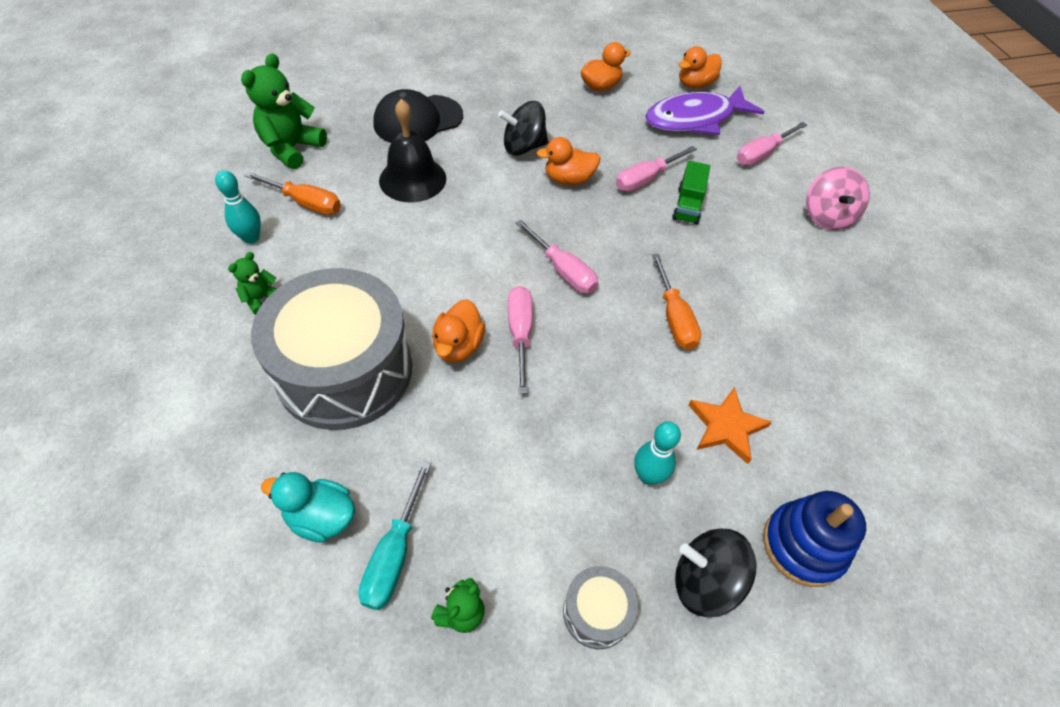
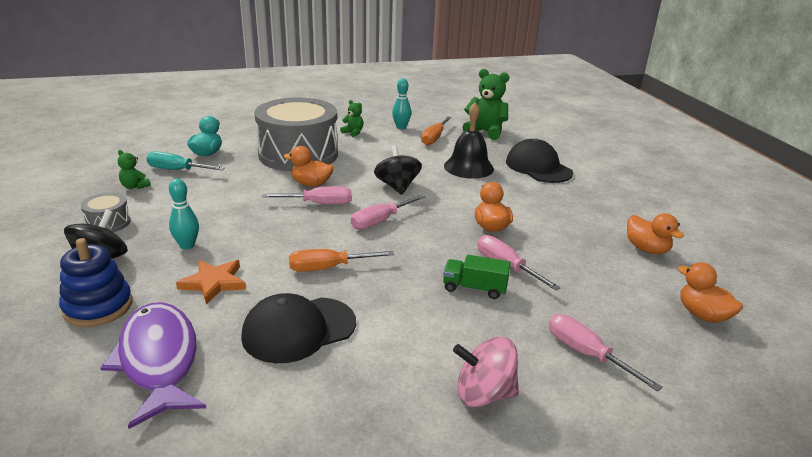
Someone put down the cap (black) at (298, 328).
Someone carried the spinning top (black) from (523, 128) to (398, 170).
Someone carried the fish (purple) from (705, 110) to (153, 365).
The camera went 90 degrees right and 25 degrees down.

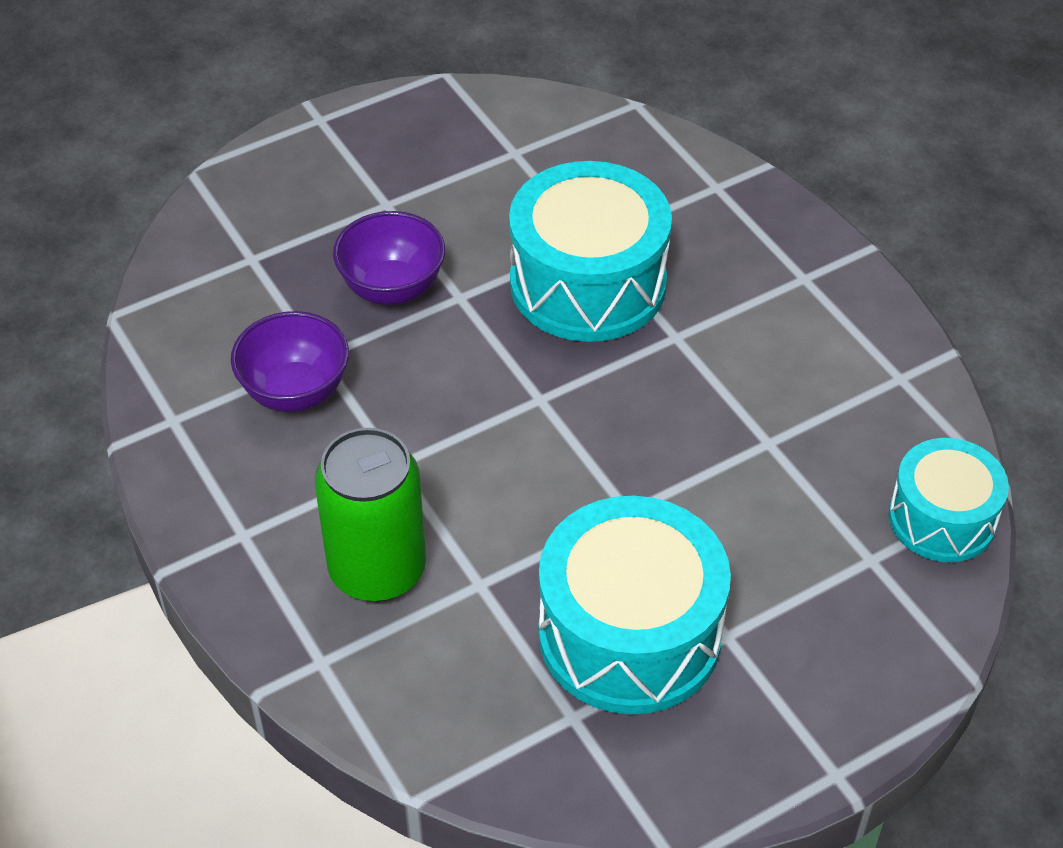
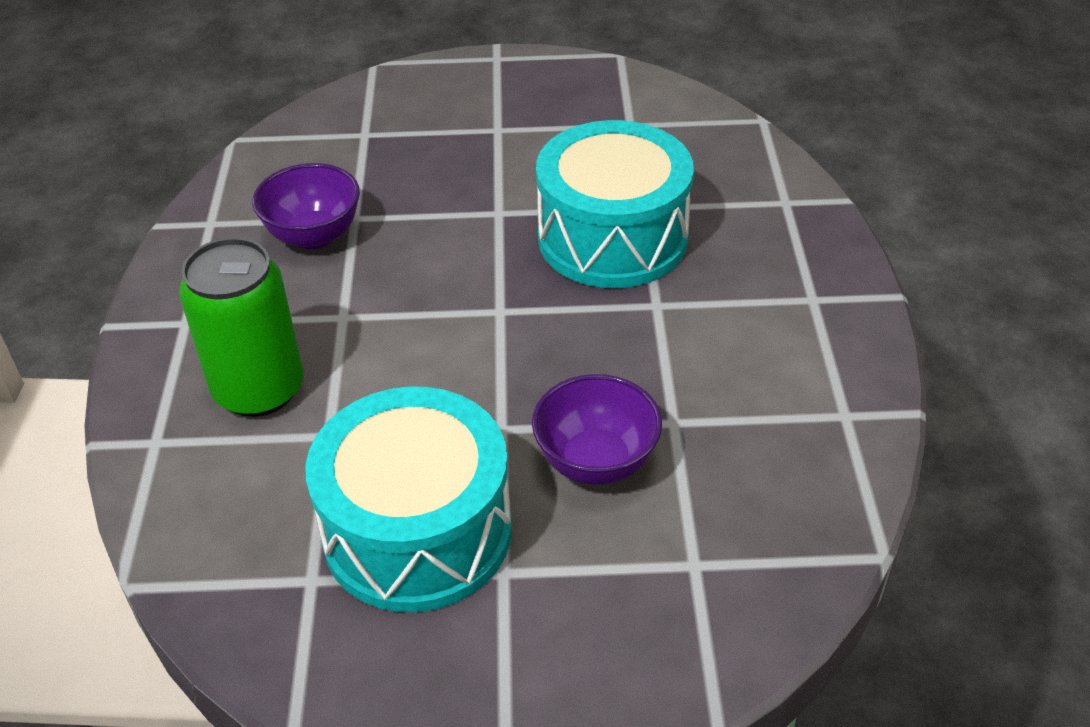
Someone took away the drum (turquoise) at (949, 500).
Someone carried the bowl (purple) from (389, 258) to (597, 429).
The camera went 30 degrees right and 5 degrees down.

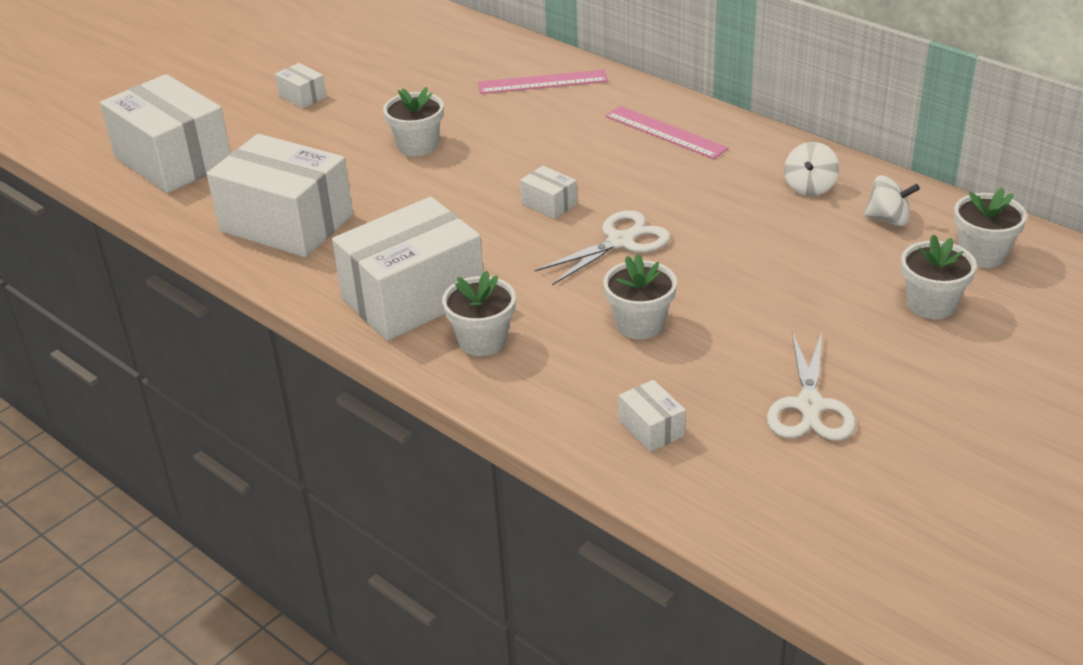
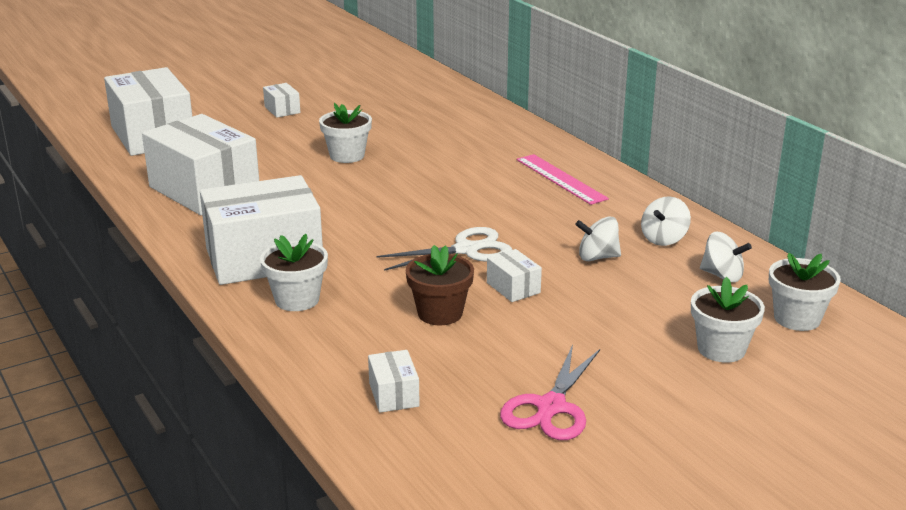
Someone took away the ruler (pink) at (543, 82).
Someone put down the spinning top (white) at (598, 239).
Someone carried the box (white) from (548, 192) to (514, 275).
Someone repainted the flower pot (white) at (640, 296), which became the flower pot (brown) at (440, 285).
Someone repainted the scissors (white) at (811, 386), which became the scissors (pink) at (550, 392).
The camera went 15 degrees right and 10 degrees down.

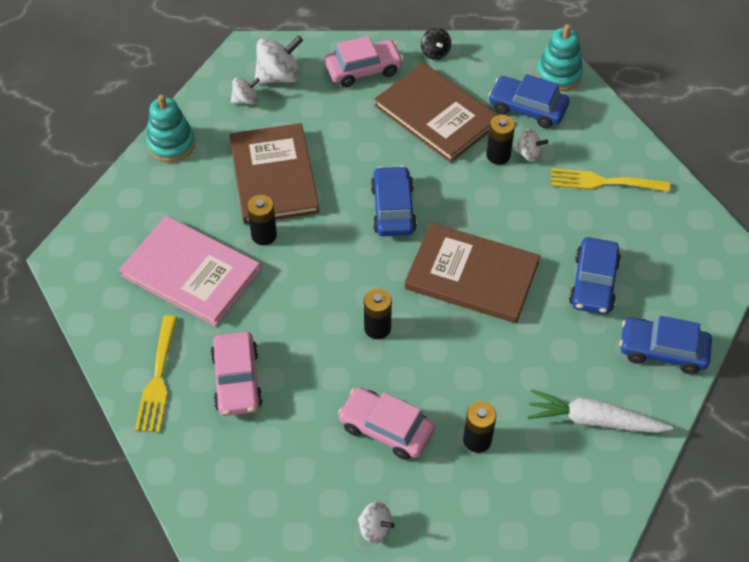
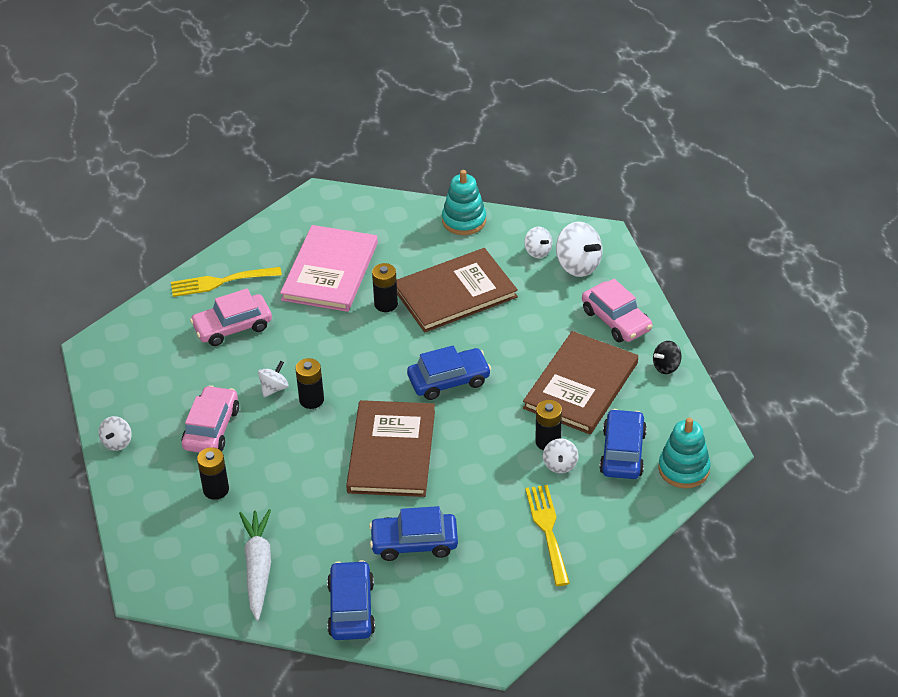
Someone put down the spinning top (white) at (273, 379).
The camera went 75 degrees right and 10 degrees down.

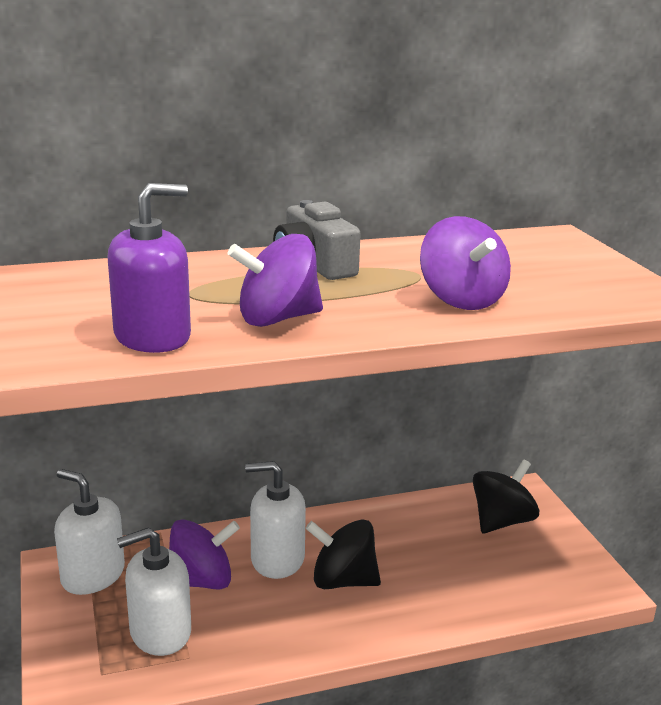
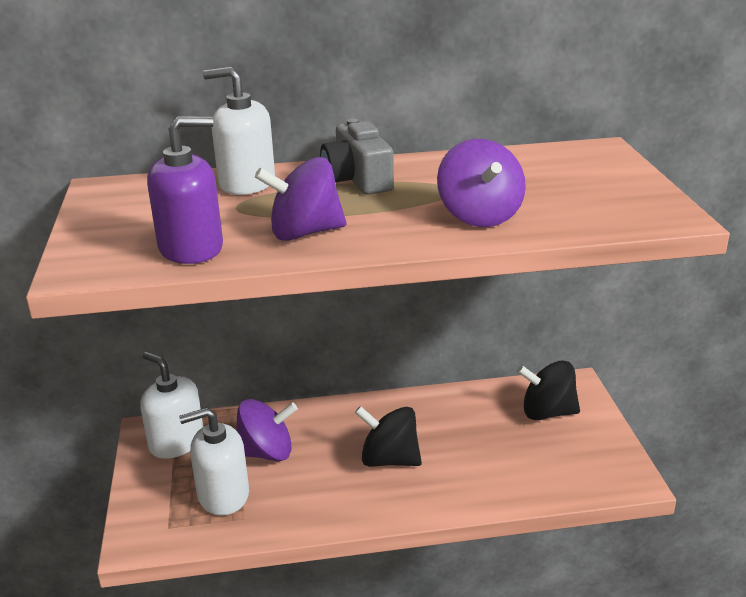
Someone carried the soap dispenser (white) from (275, 520) to (239, 131).
Someone rotated the spinning top (black) at (506, 496) by 135 degrees counterclockwise.
The camera went 10 degrees right and 5 degrees up.

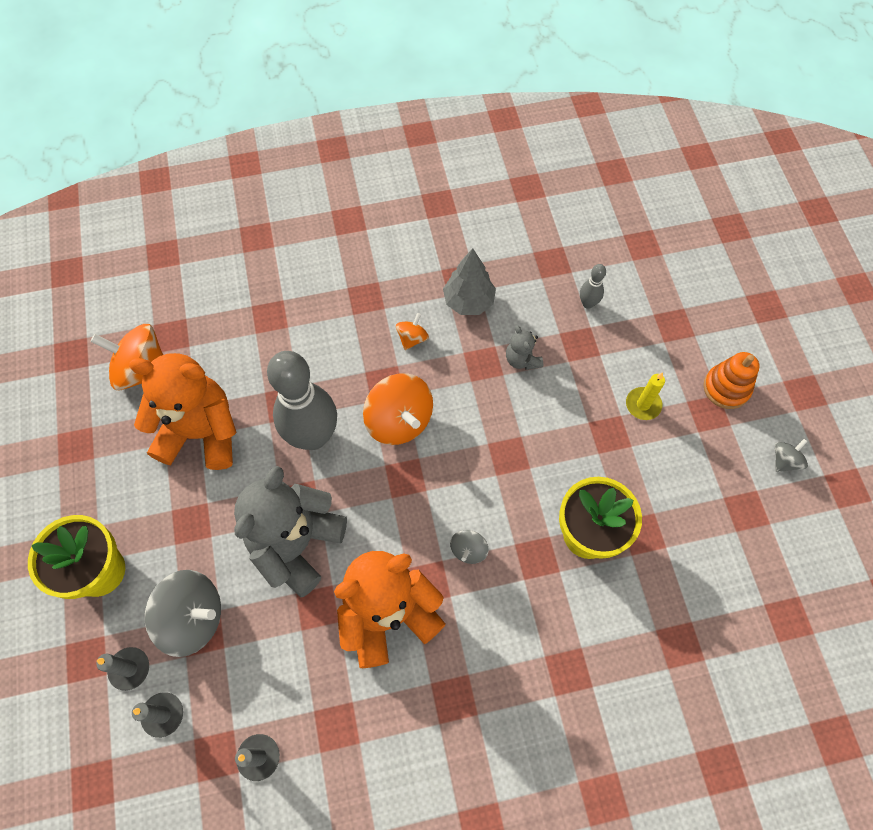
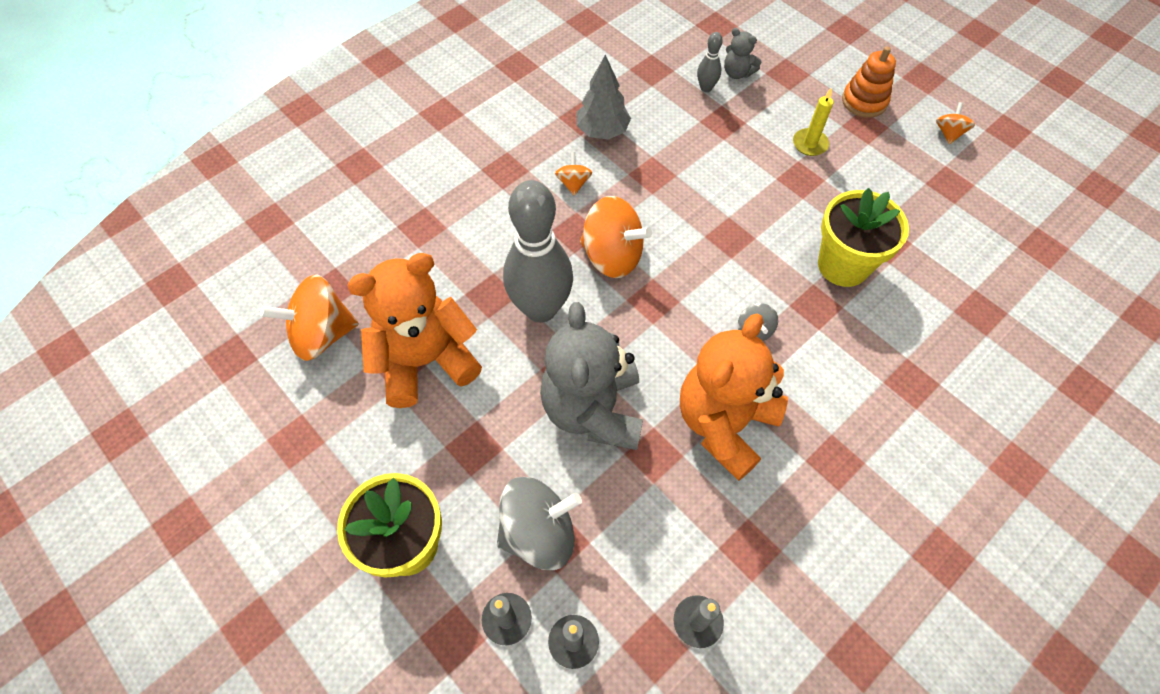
Someone carried the teddy bear (grey) from (524, 347) to (742, 53).
Someone repainted the spinning top (grey) at (791, 455), which became the spinning top (orange) at (955, 123).
The camera went 30 degrees left and 5 degrees down.

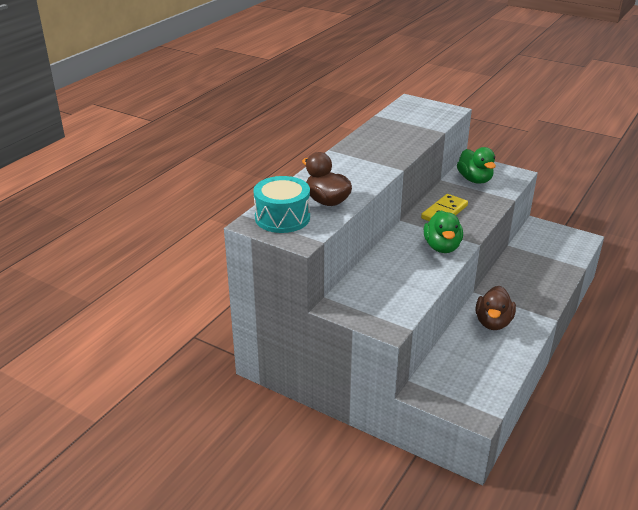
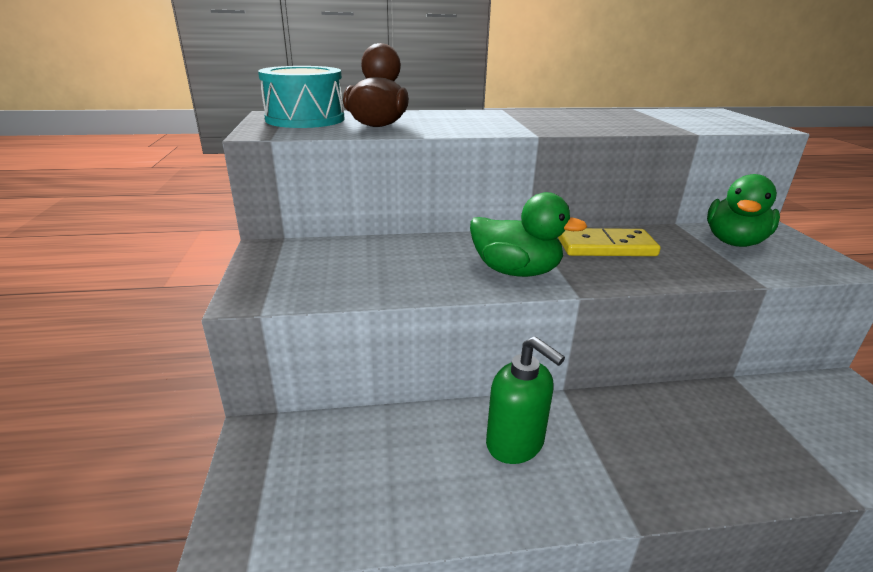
Someone swapped the duck (brown) at (496, 308) for the soap dispenser (green) at (525, 400).
Someone rotated the duck (green) at (443, 231) by 120 degrees counterclockwise.
The camera went 50 degrees right and 5 degrees down.

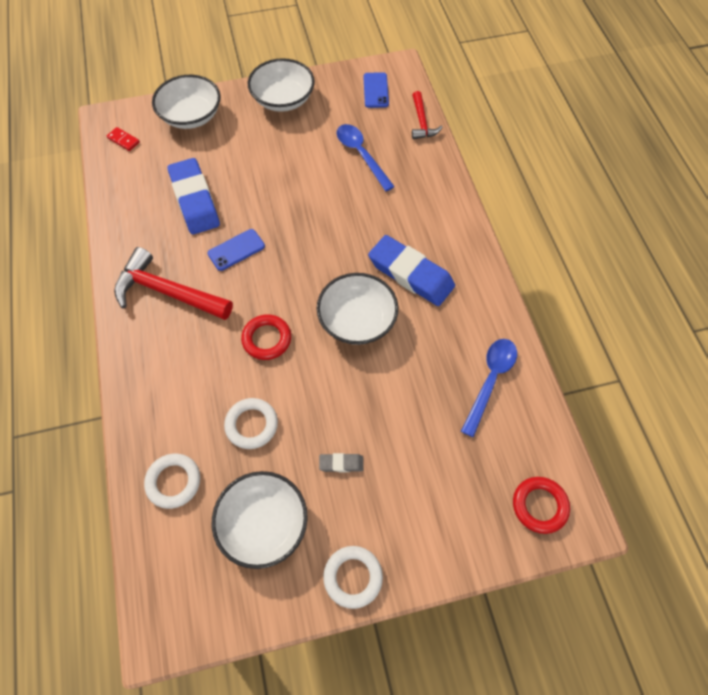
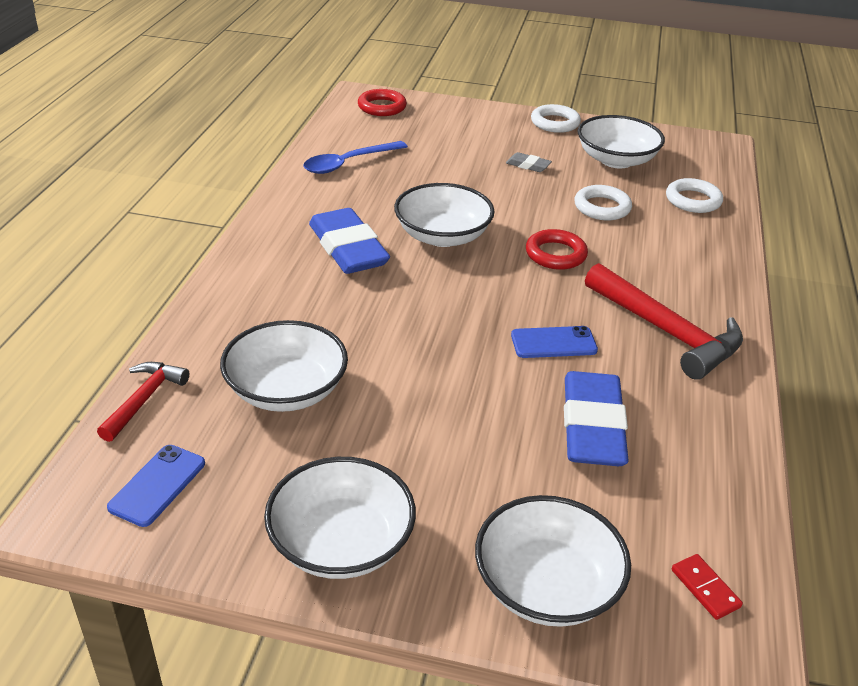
Someone swapped the spoon (blue) at (365, 157) for the bowl (white) at (284, 366).
The camera went 155 degrees left and 25 degrees down.

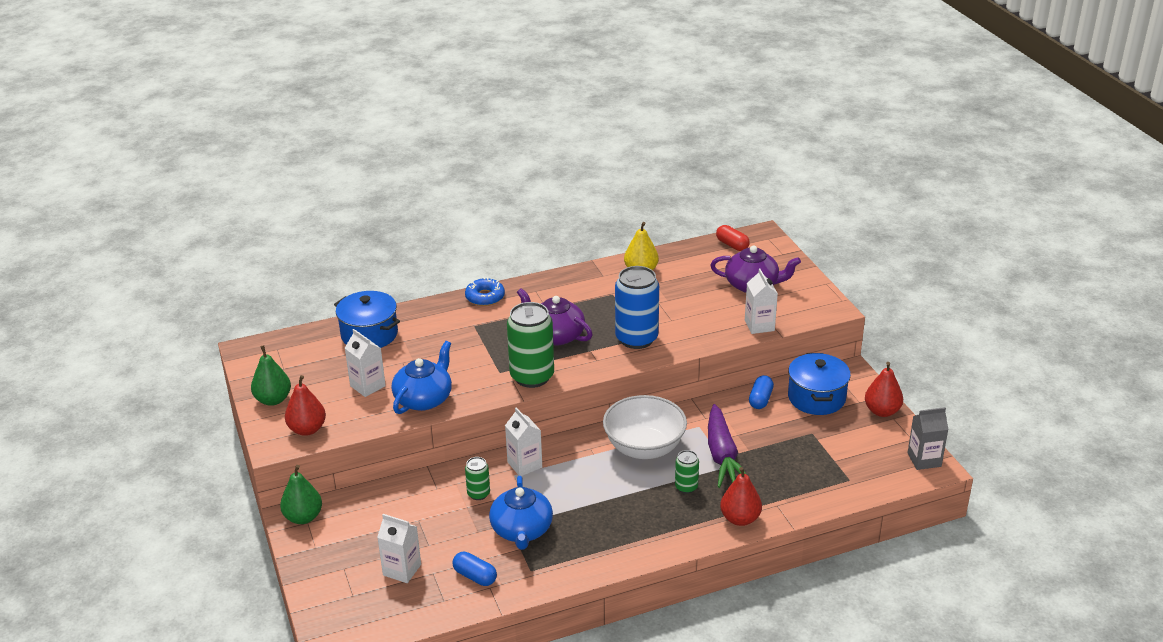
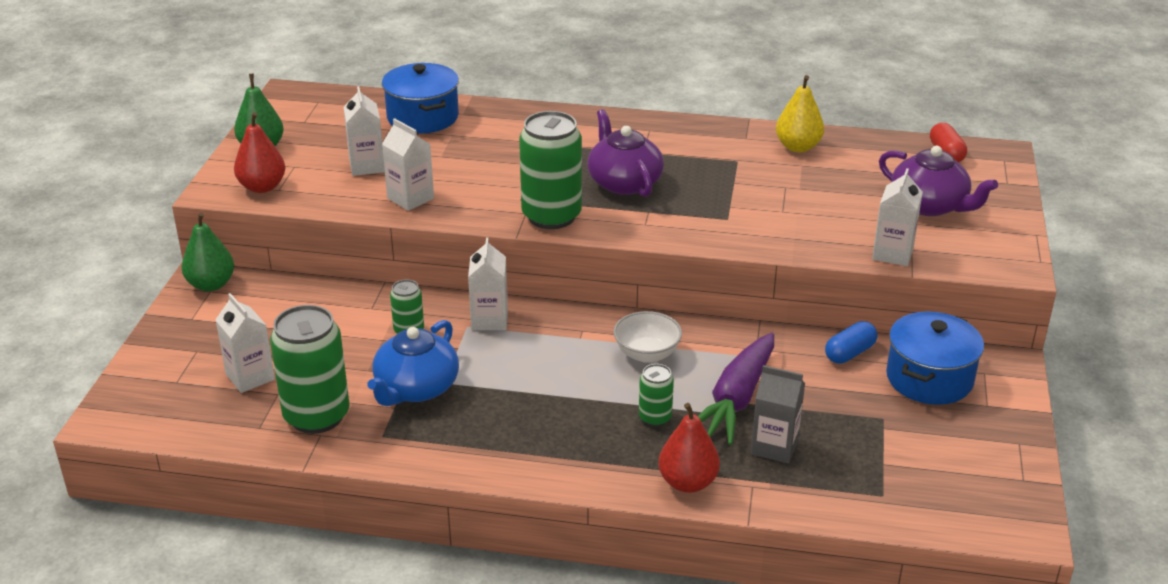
Someone took away the donut (blue) at (485, 291).
Someone took away the can (blue) at (637, 307).
Someone took away the pear (red) at (884, 389).
Someone carried the carton (grey) from (928, 438) to (778, 414).
Someone swapped the teapot (blue) at (422, 377) for the carton (white) at (408, 164).
Someone swapped the capsule (blue) at (475, 569) for the can (green) at (310, 369).
Someone scaled the bowl (white) at (645, 427) by 0.58.
The camera went 30 degrees right and 0 degrees up.

